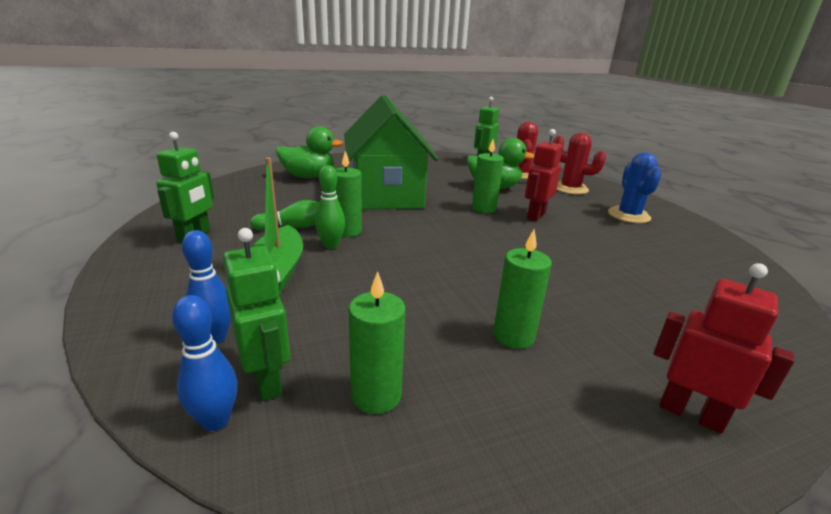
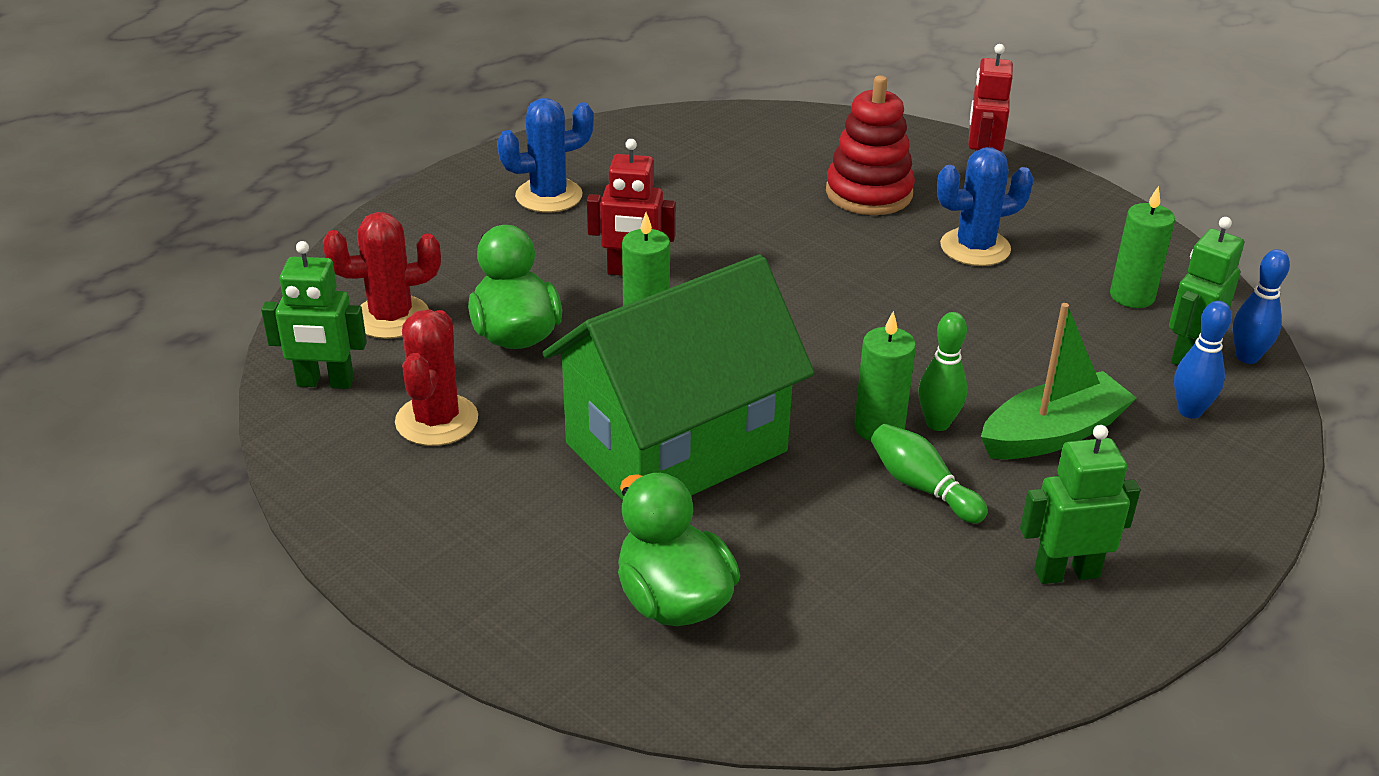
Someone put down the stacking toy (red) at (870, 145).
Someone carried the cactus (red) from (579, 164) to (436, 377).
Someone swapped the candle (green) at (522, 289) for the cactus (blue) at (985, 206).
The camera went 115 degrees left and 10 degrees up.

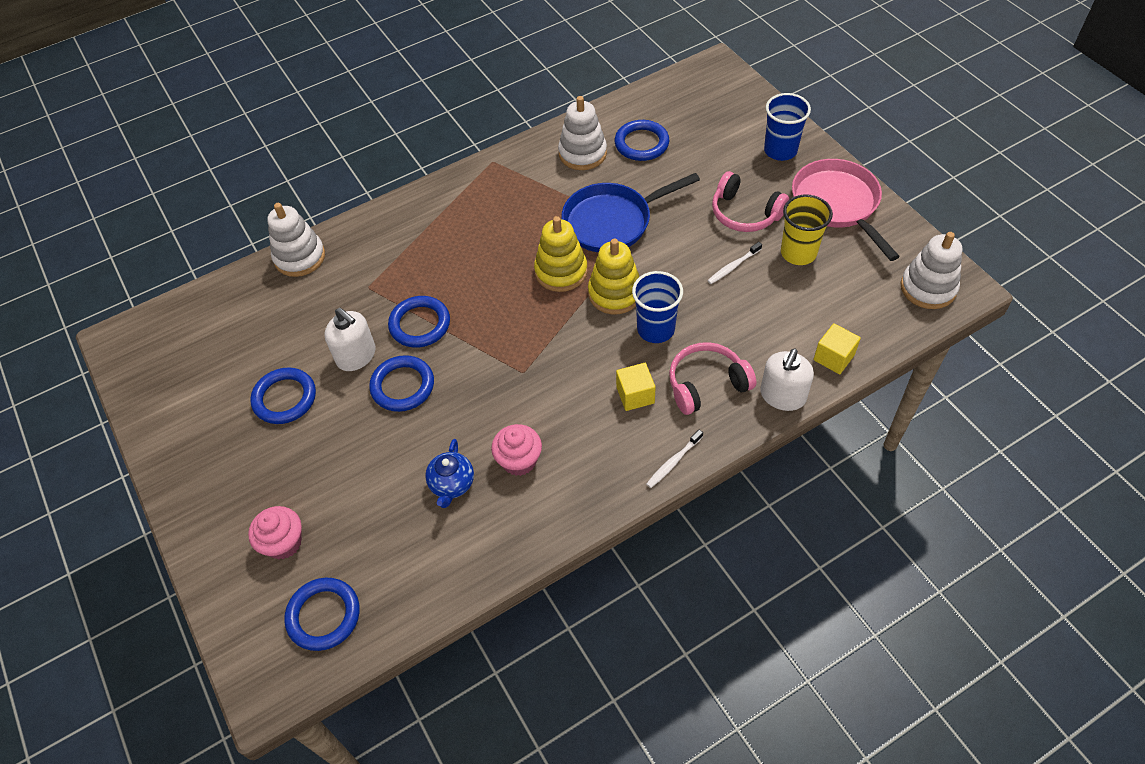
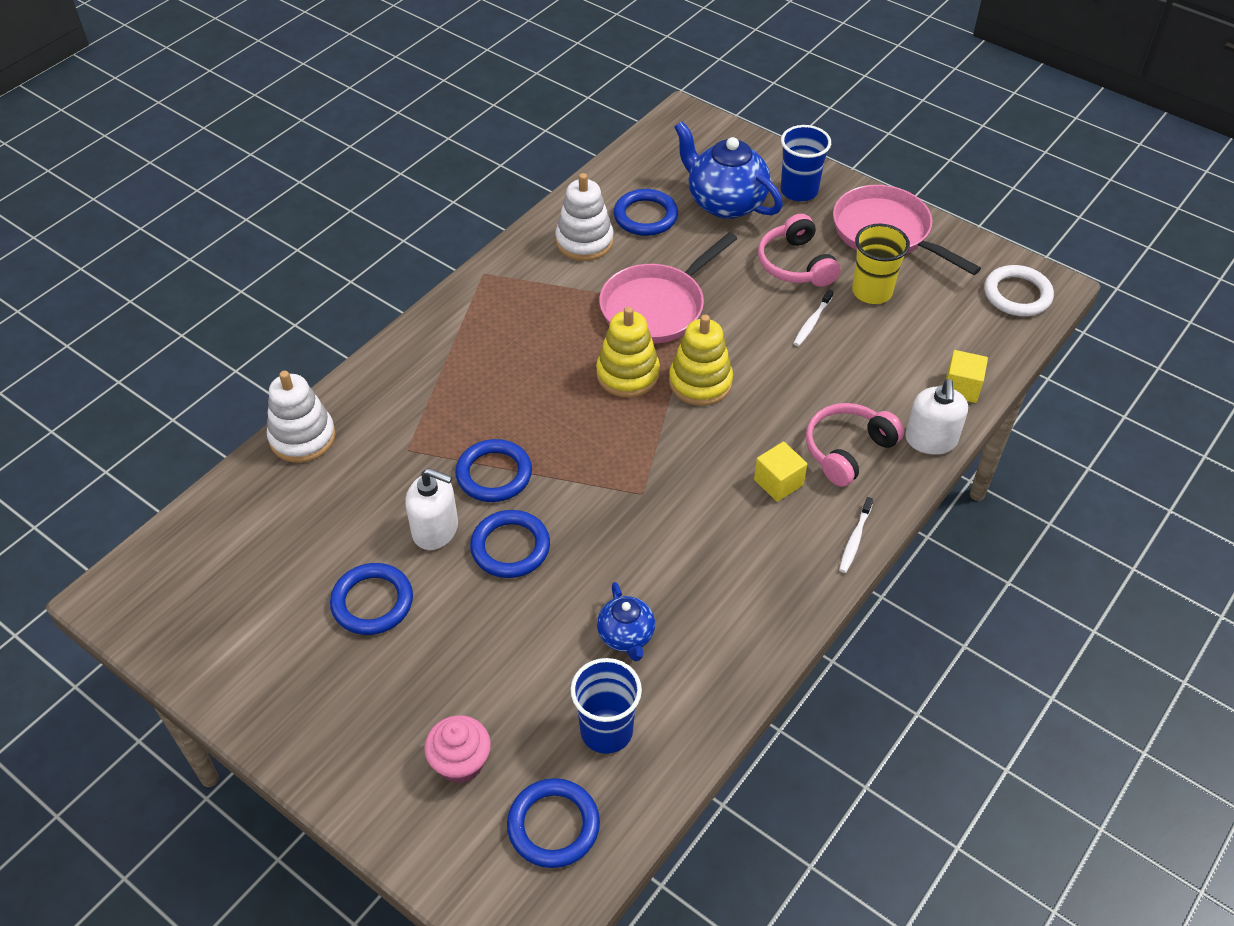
Someone took away the cupcake (pink) at (516, 450).
Someone put down the teapot (blue) at (728, 170).
Someone carried the cup (blue) from (657, 307) to (606, 706).
Someone swapped the stacking toy (white) at (931, 270) for the ring (white) at (1019, 290).
Someone repainted the pan (blue) at (631, 212), which became the pan (pink) at (668, 288).
Someone rotated the headphones (pink) at (750, 201) by 60 degrees clockwise.
The camera went 25 degrees left and 5 degrees down.

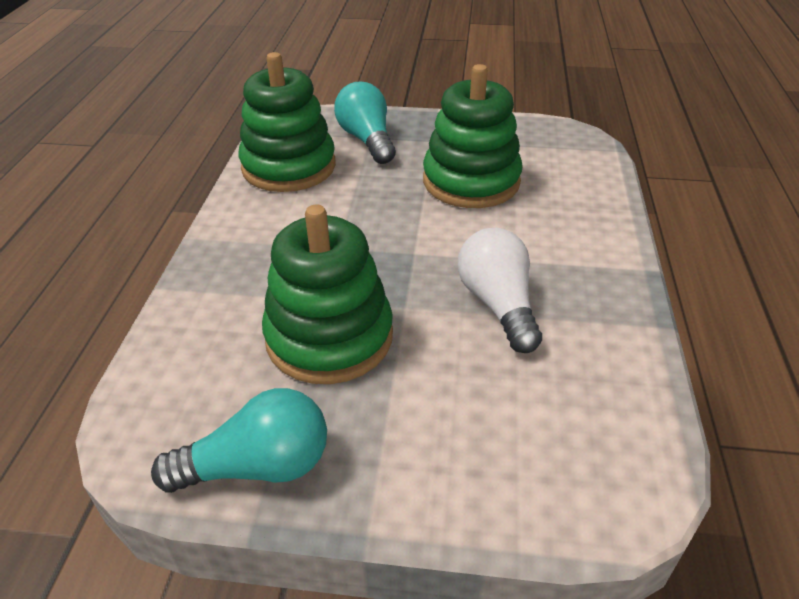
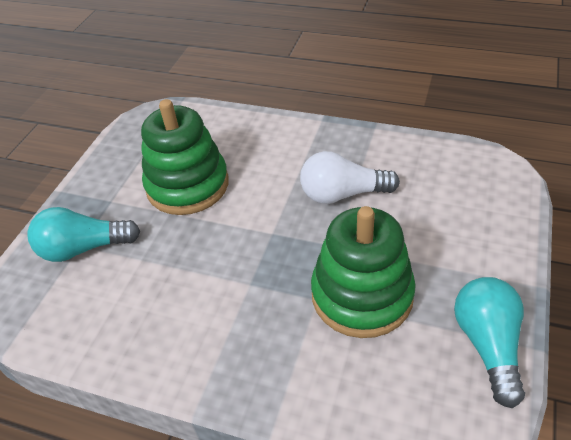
Someone took away the stacking toy (green) at (287, 122).
The camera went 75 degrees left and 5 degrees up.

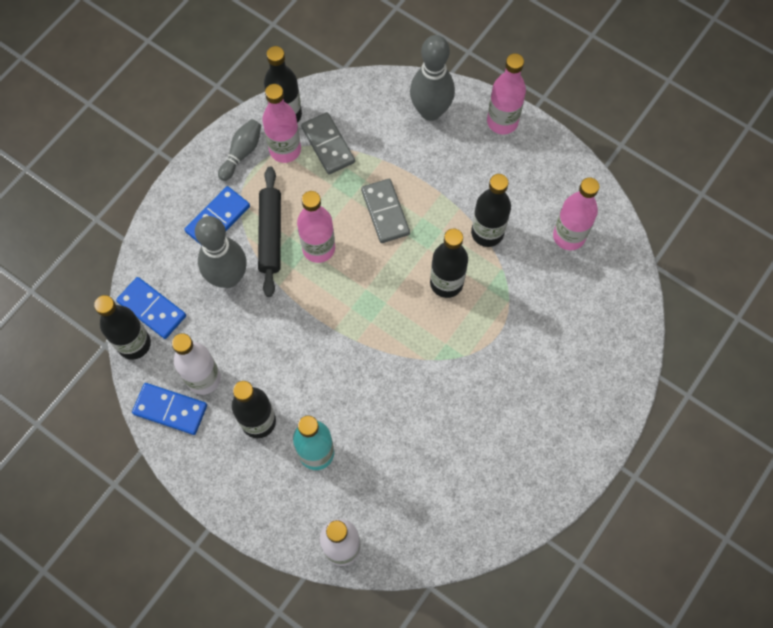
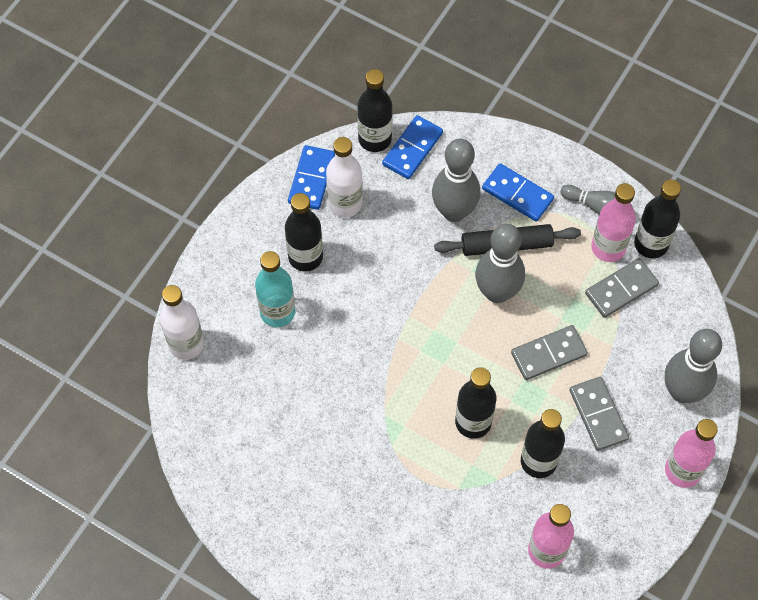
Someone put down the domino (grey) at (599, 413).
Someone swapped the bottle (pink) at (316, 227) for the bowling pin (grey) at (500, 263).
The camera went 85 degrees right and 5 degrees down.

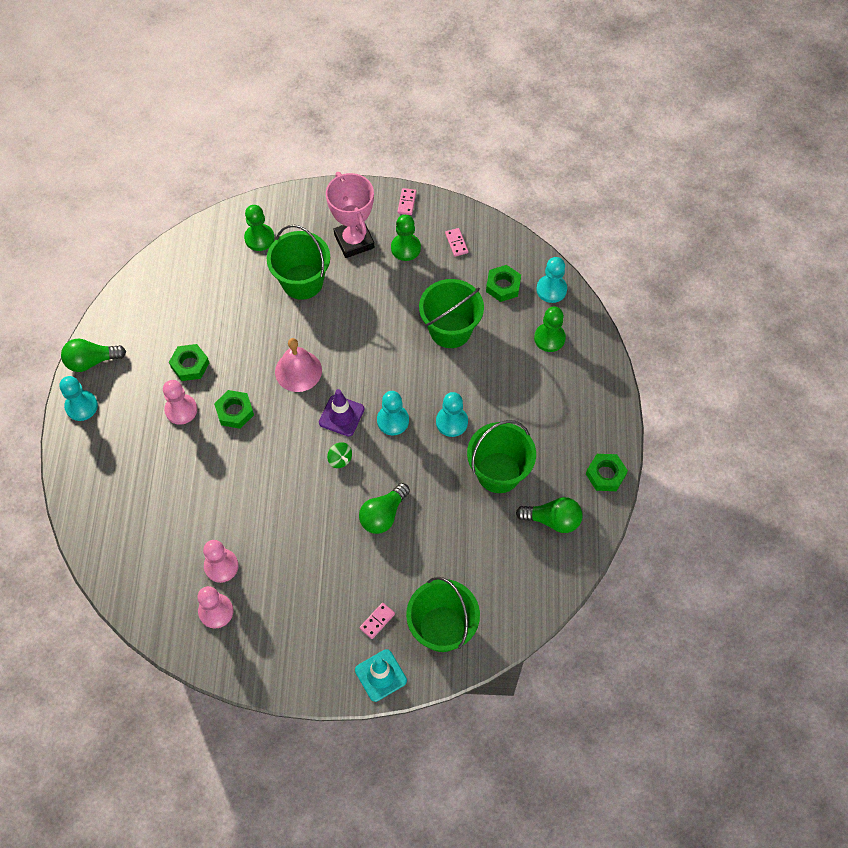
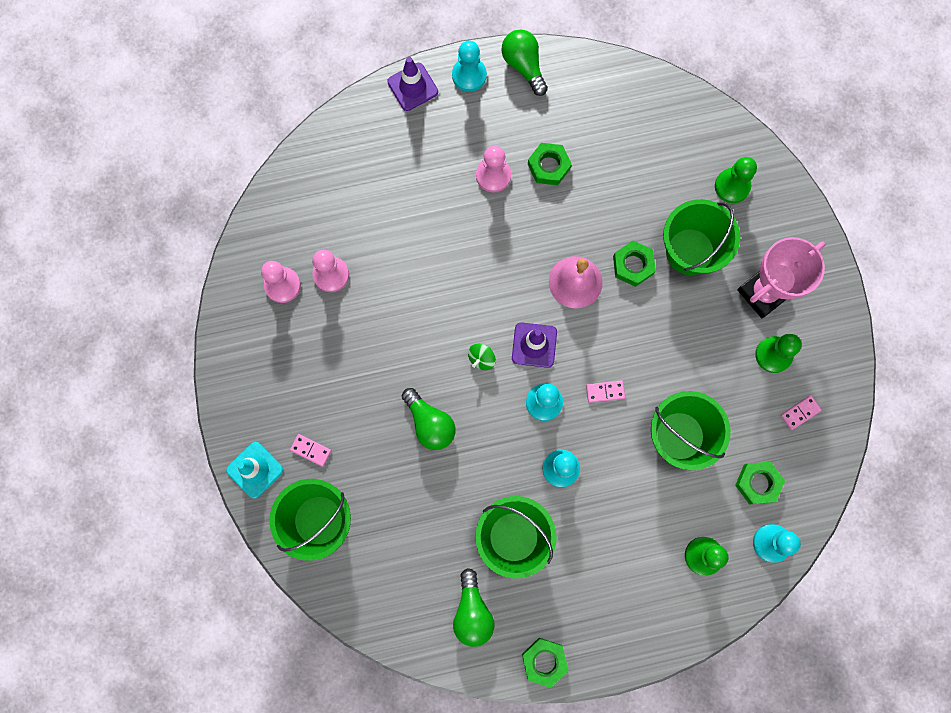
Someone put down the traffic cone (purple) at (412, 84).
Someone carried the nut (green) from (234, 409) to (634, 264).
Someone carried the domino (pink) from (407, 201) to (605, 391).
Someone rotated the light bulb (green) at (384, 508) by 150 degrees counterclockwise.
The camera went 75 degrees right and 15 degrees up.

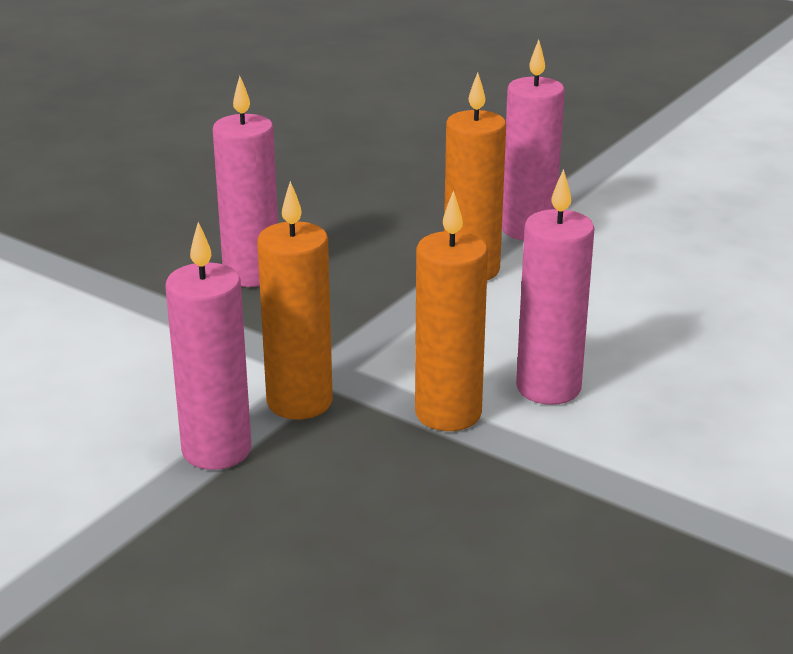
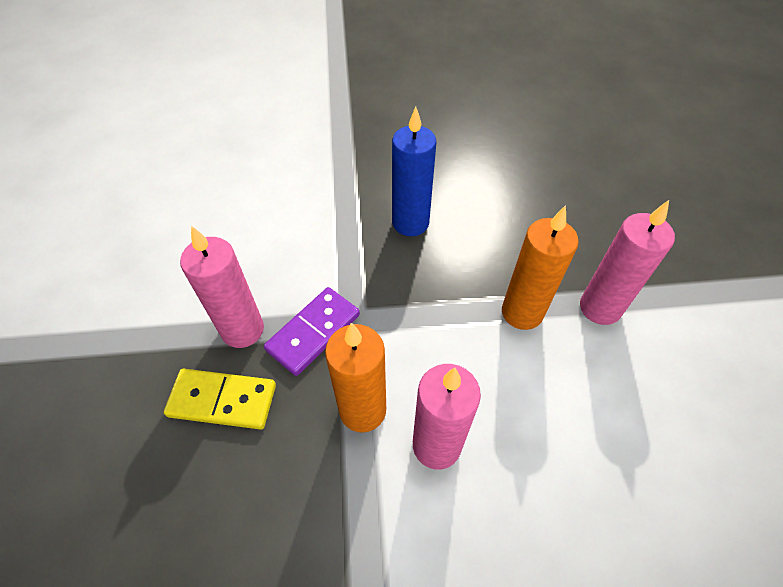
Someone put down the domino (yellow) at (220, 399).
Someone swapped the candle (orange) at (295, 300) for the domino (purple) at (312, 331).
Someone repainted the candle (pink) at (245, 181), which became the candle (blue) at (414, 171).
The camera went 50 degrees right and 25 degrees up.

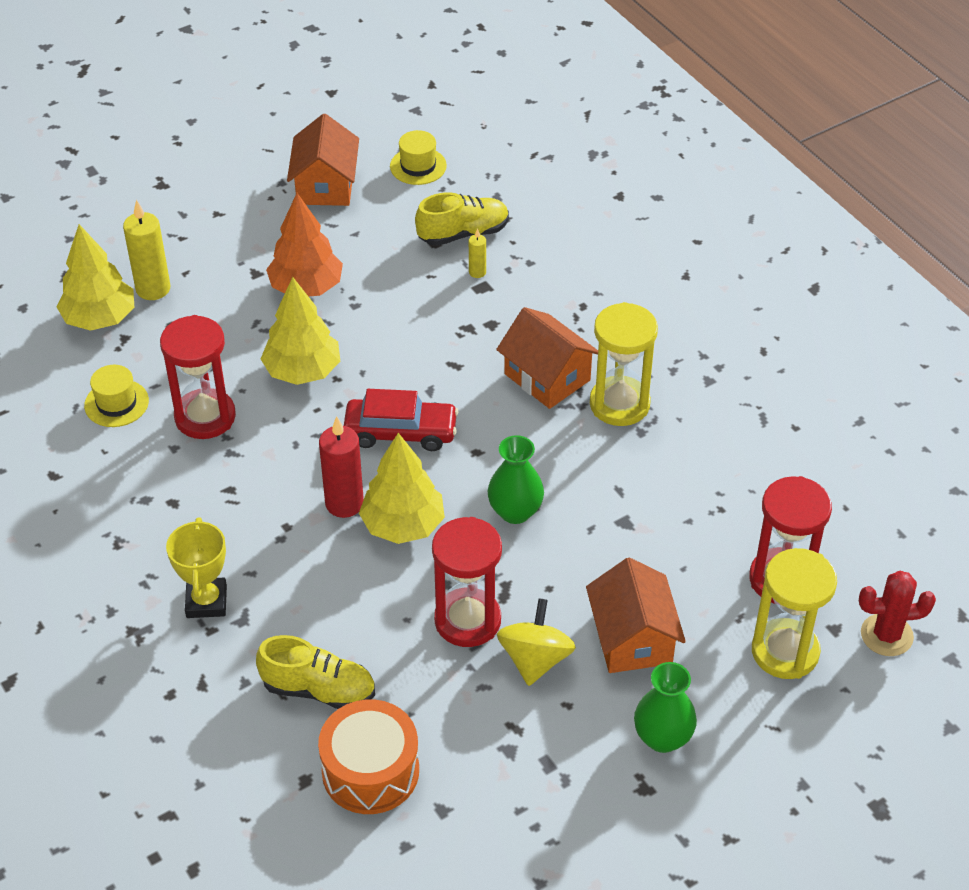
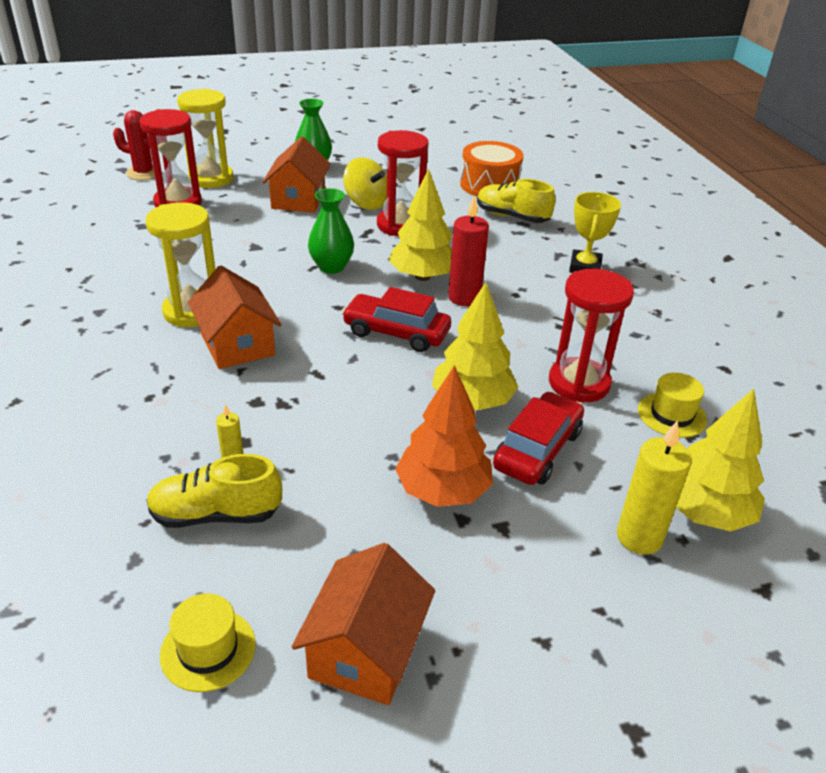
Someone put down the car (red) at (538, 438).
Someone rotated the spinning top (yellow) at (536, 642) by 75 degrees counterclockwise.
The camera went 165 degrees left and 10 degrees down.

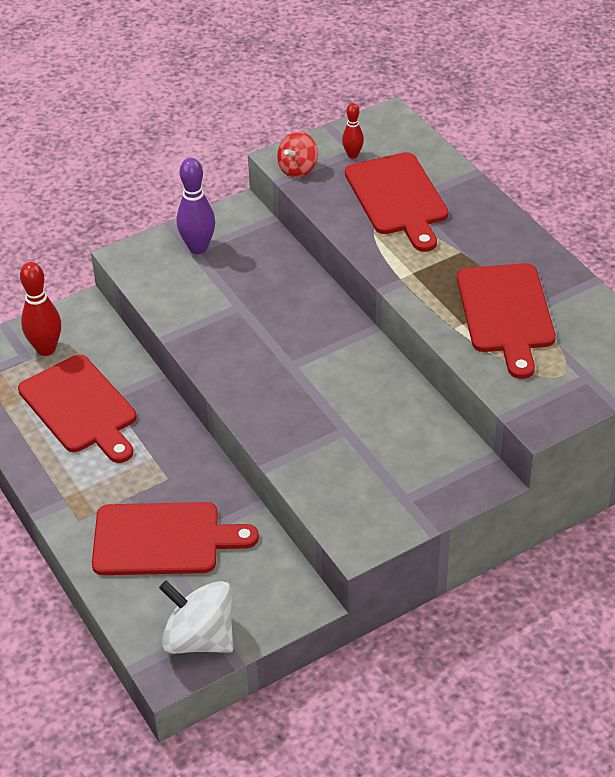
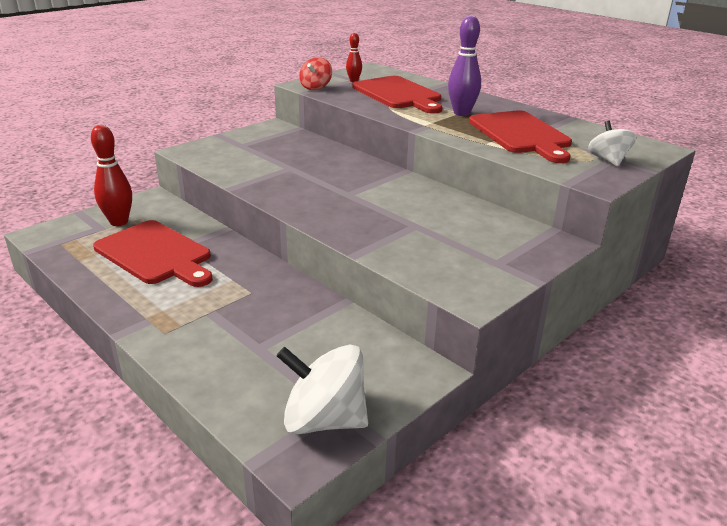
Someone took away the cutting board (red) at (175, 538).
Someone put down the spinning top (white) at (612, 143).
Someone carried the bowling pin (purple) from (196, 206) to (464, 65).
The camera went 15 degrees left and 15 degrees down.

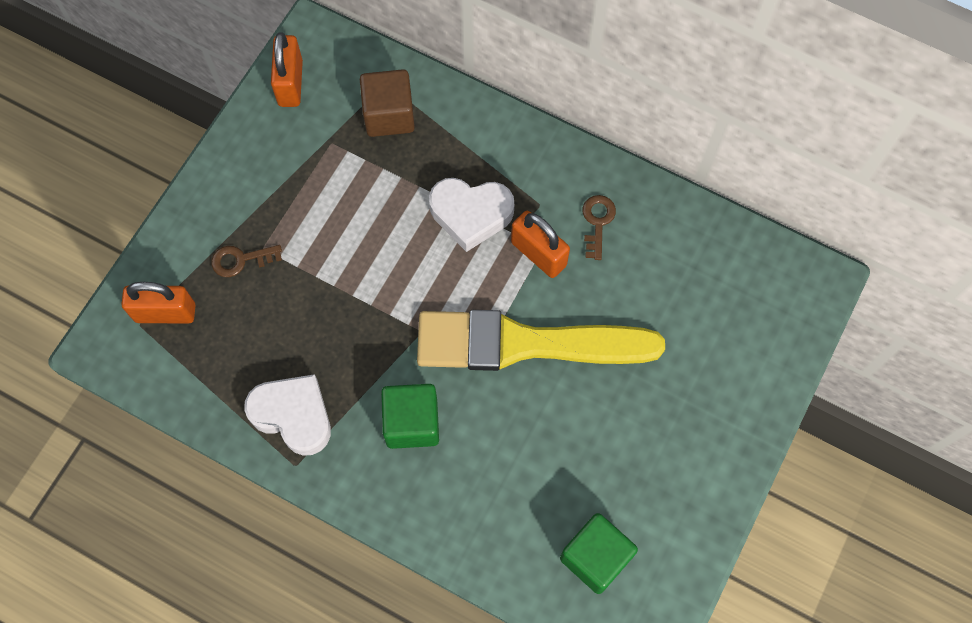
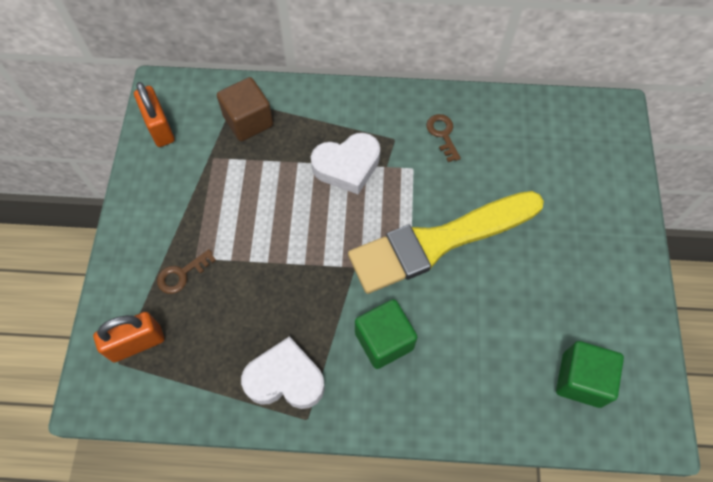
Someone took away the padlock (orange) at (540, 244).
The camera went 25 degrees left and 5 degrees down.

